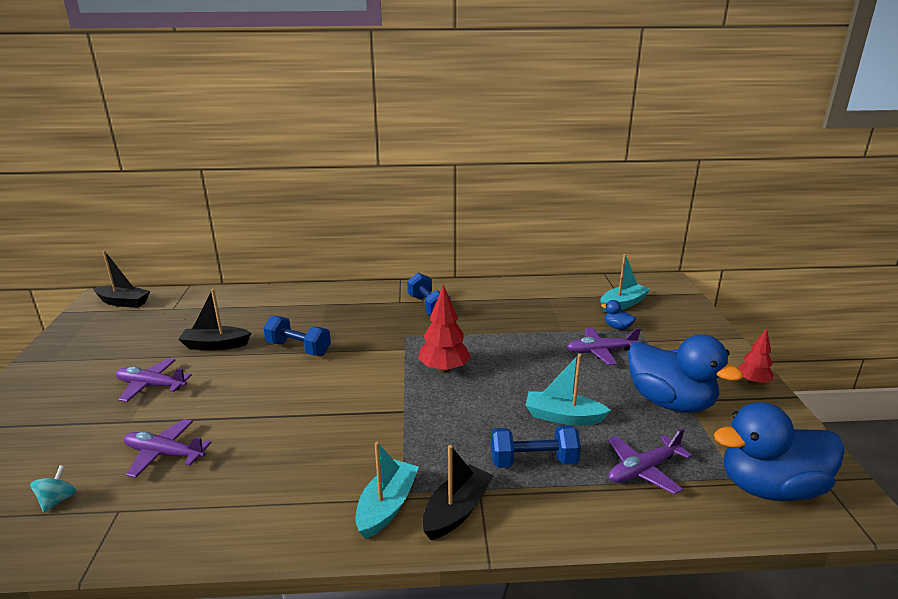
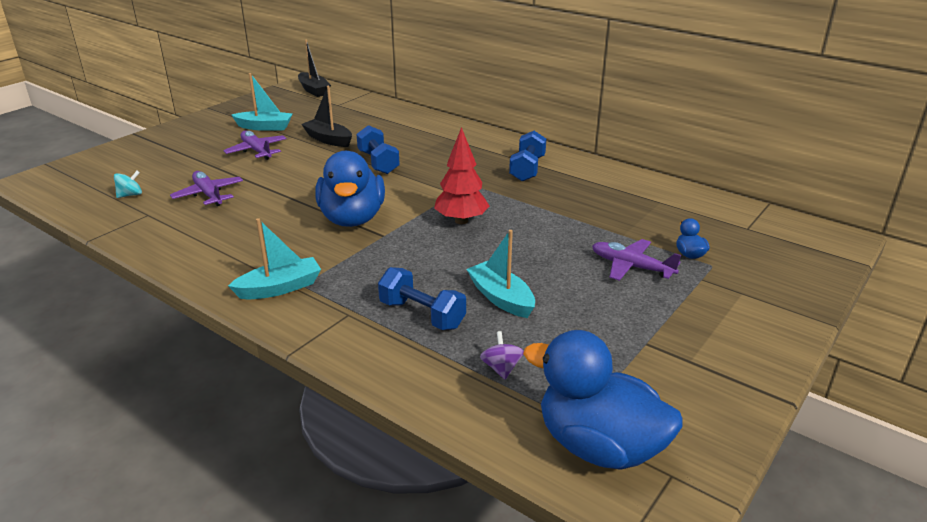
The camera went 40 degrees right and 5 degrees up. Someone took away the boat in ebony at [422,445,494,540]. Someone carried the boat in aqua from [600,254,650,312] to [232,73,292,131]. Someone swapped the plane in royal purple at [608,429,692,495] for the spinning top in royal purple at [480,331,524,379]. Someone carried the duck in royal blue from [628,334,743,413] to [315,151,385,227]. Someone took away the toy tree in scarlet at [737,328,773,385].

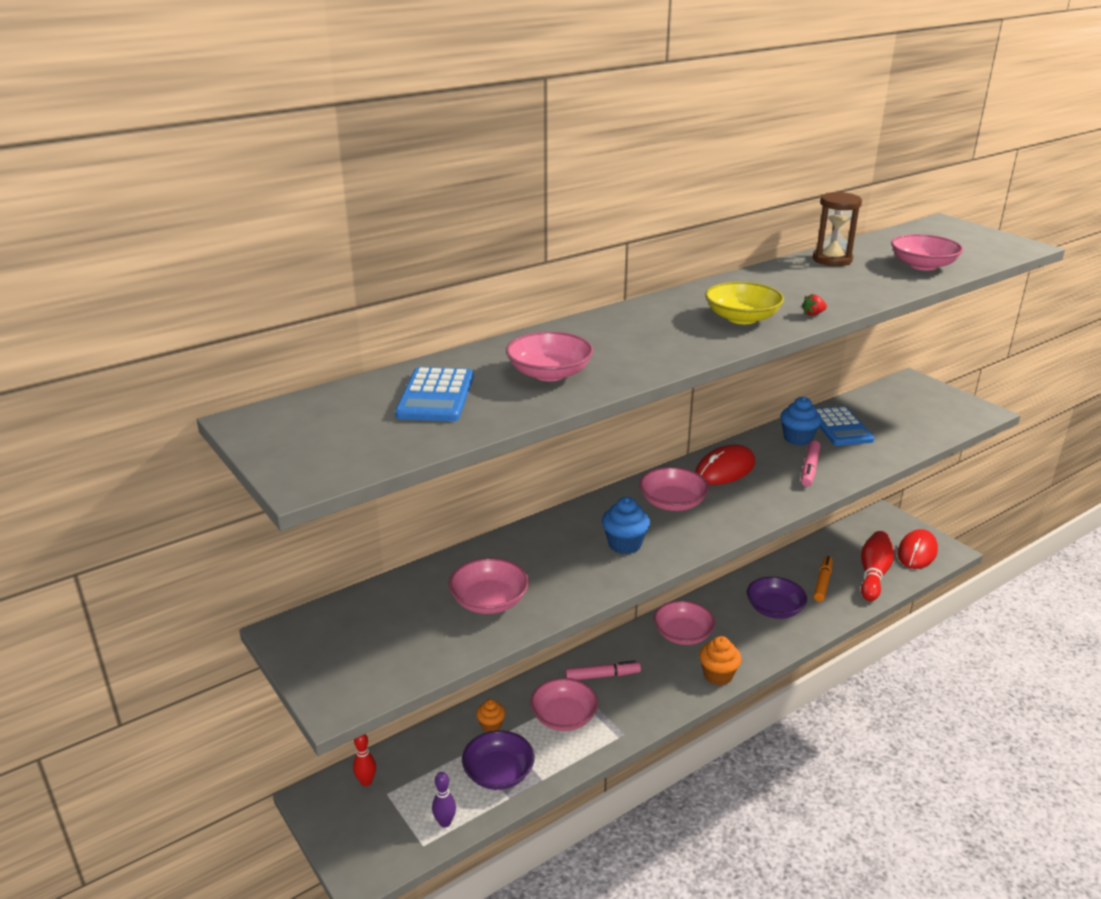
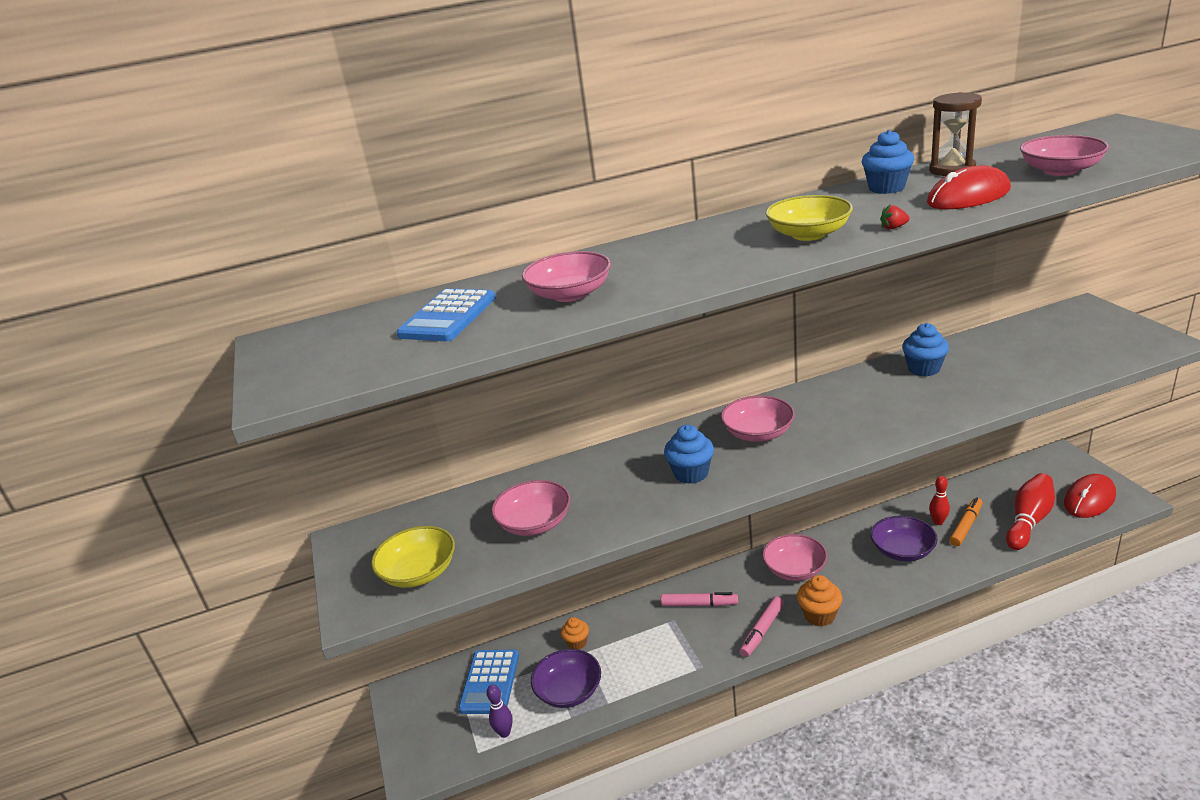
The camera went 20 degrees right and 0 degrees up. Someone carried the skittle in scarlet from [353,734,376,786] to [929,476,950,525]. Someone took away the deep dish in pink at [530,678,598,731]. Someone carried the mouse in scarlet from [695,445,755,485] to [927,166,1011,209]. Someone carried the felt pen in pink from [801,441,821,487] to [740,596,784,657]. Someone carried the adding machine in royal blue from [816,406,875,446] to [458,650,519,714]. Someone put down the deep dish in yellow at [371,526,455,588]. Someone put down the fairy cake in royal blue at [862,130,914,194].

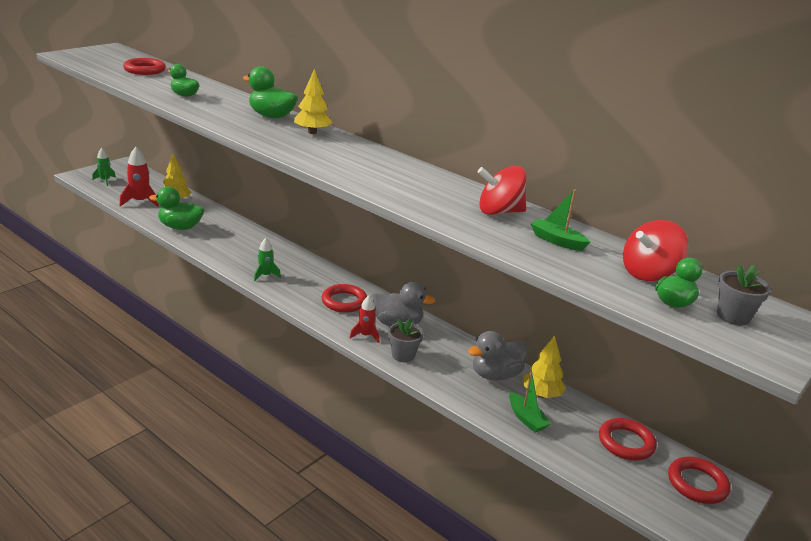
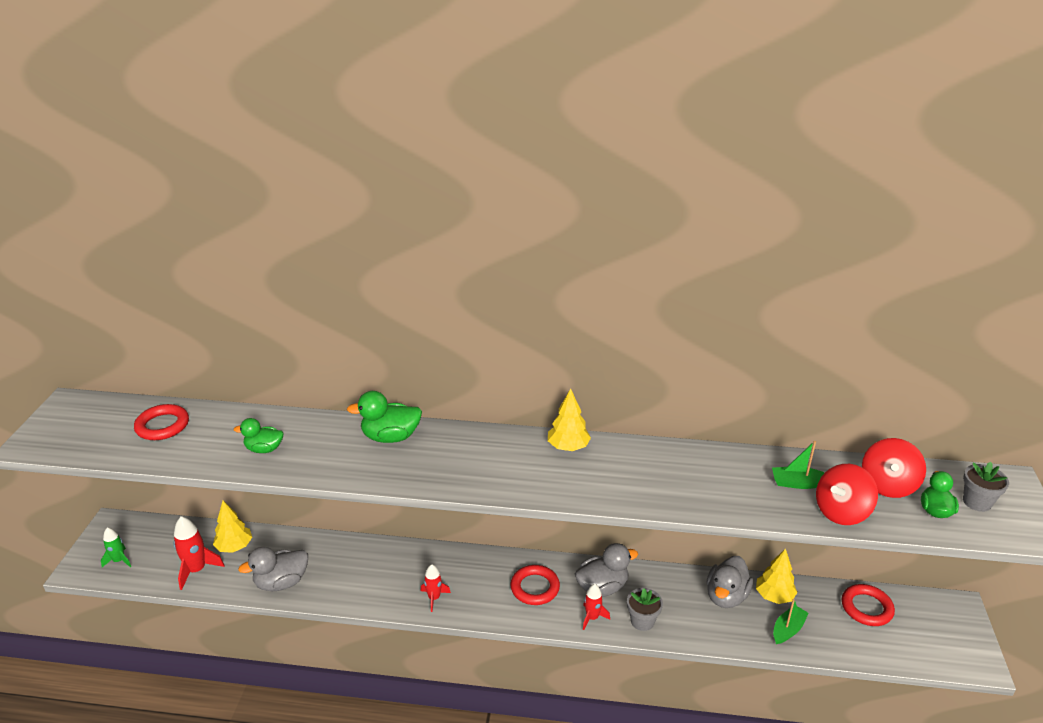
The camera went 30 degrees left and 5 degrees up. Someone repainted the duck in leaf-green at [149,187,205,230], which became the duck in ash-grey at [238,547,308,591]. Someone repainted the rocket in leaf-green at [254,238,281,281], which became the rocket in scarlet at [421,564,451,612]. Someone carried the toy tree in yellow from [294,69,332,134] to [548,389,591,451]. Someone carried the spinning top in scarlet from [477,166,526,215] to [816,464,878,525]. Someone rotated the boat in leaf-green at [509,372,551,433] by 75 degrees counterclockwise. Someone took away the hoop in scarlet at [668,457,731,504].

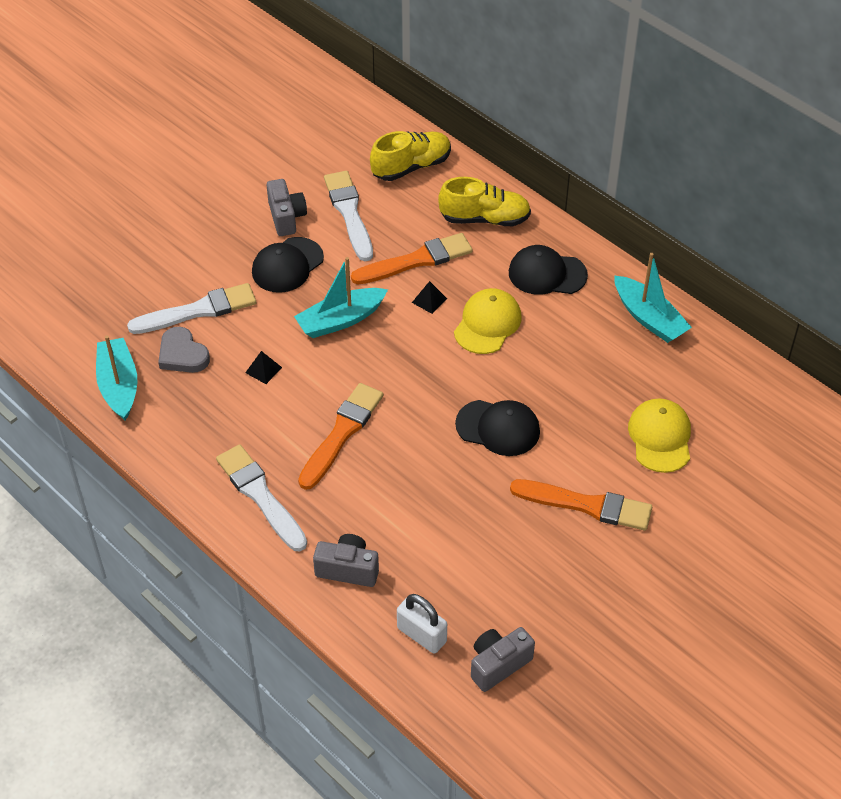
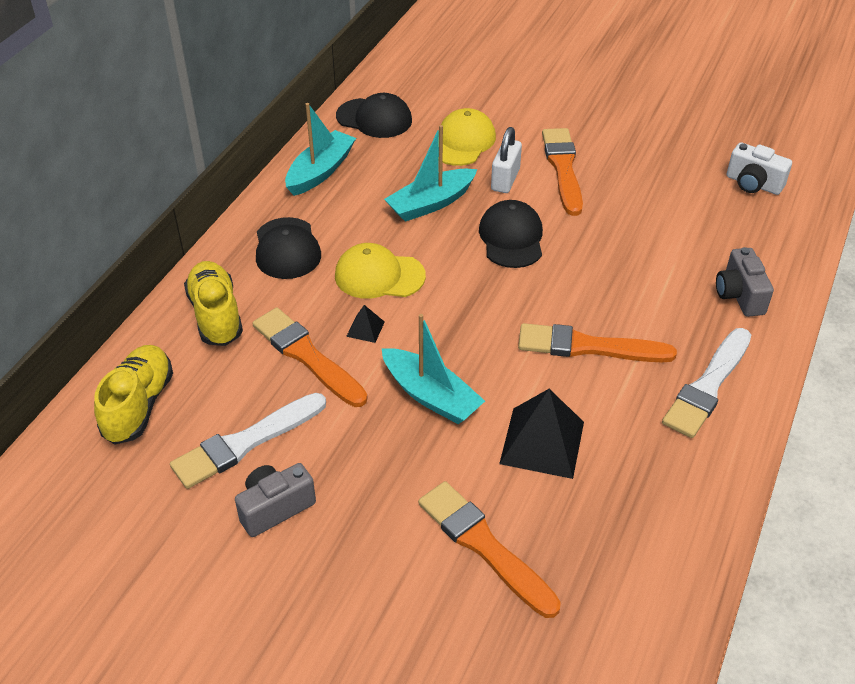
The camera went 110 degrees left and 5 degrees down. Someone carried the boat in aqua from [96,335,137,421] to [384,125,477,222]. Someone repainted the paintbrush in snow-white at [127,283,256,334], which became the paintbrush in bright orange at [418,481,561,618]. Someone took away the love heart in ash-grey at [158,327,210,373]. Someone scaled the pyramid shape in ebony at [245,351,282,384] by 2.18. Someone carried the peaked cap in ebony from [252,237,324,293] to [336,93,412,138]. Someone rotated the lace-up shoe in yellow at [370,131,451,181] by 60 degrees clockwise. Someone carried the padlock in snow-white from [397,594,447,654] to [491,127,522,193]. Someone repainted the compact camera in ash-grey at [471,627,535,692], which became the compact camera in snow-white at [727,142,792,195]. Someone rotated the peaked cap in yellow at [628,399,691,473] by 135 degrees clockwise.

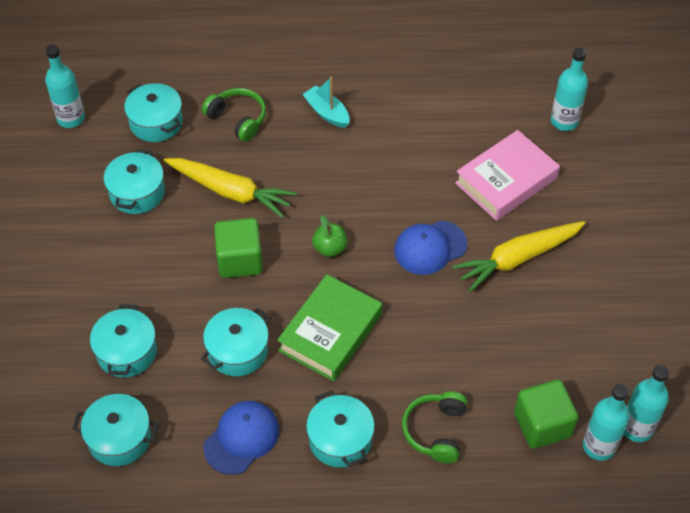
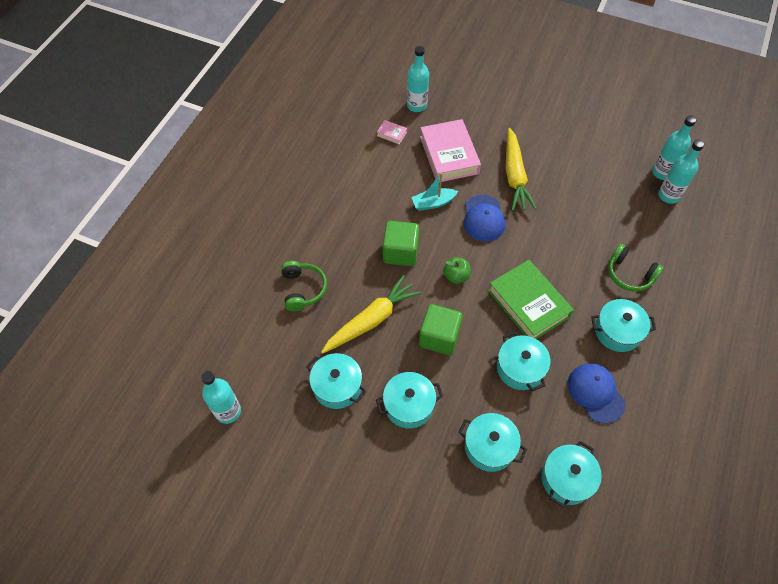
The camera went 65 degrees left and 5 degrees up. Someone carried the stockpot in aqua from [124,83,183,142] to [376,372,443,429]. Someone rotated the over-ear headphones in leaf-green at [202,88,266,142] by 105 degrees clockwise. Someone carried the boat in aqua from [302,77,349,128] to [411,173,458,211]. Someone carried the cube in leaf-green from [514,380,578,449] to [383,221,419,266]. Someone put down the hardcover in pink at [377,120,407,144].

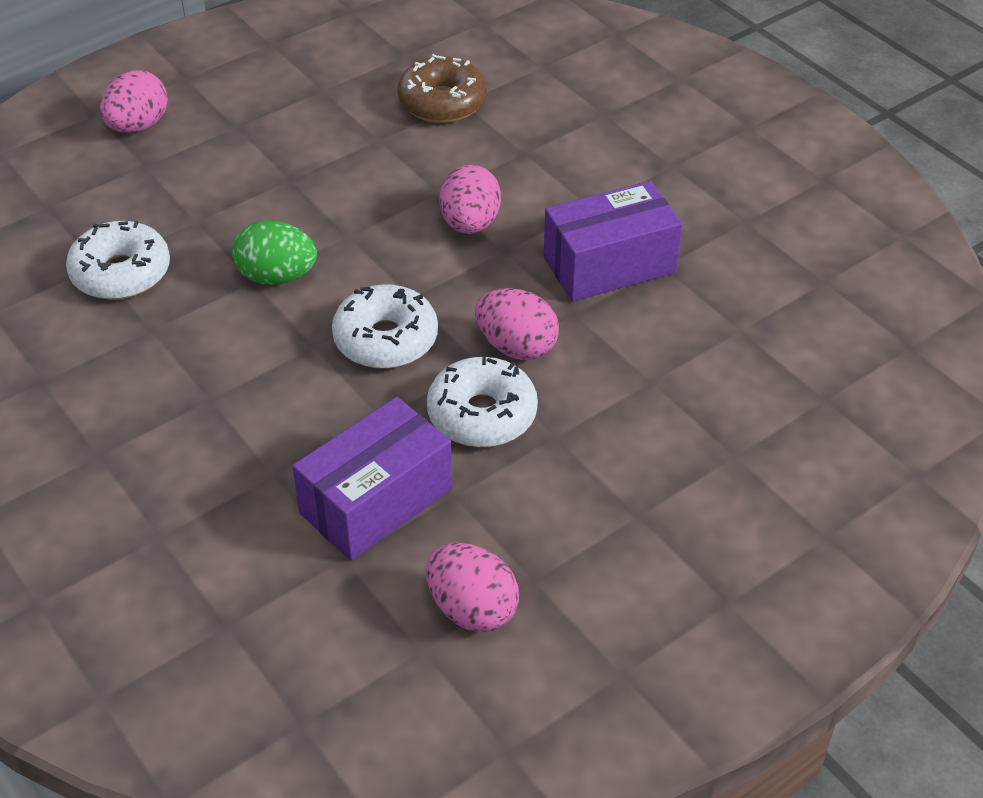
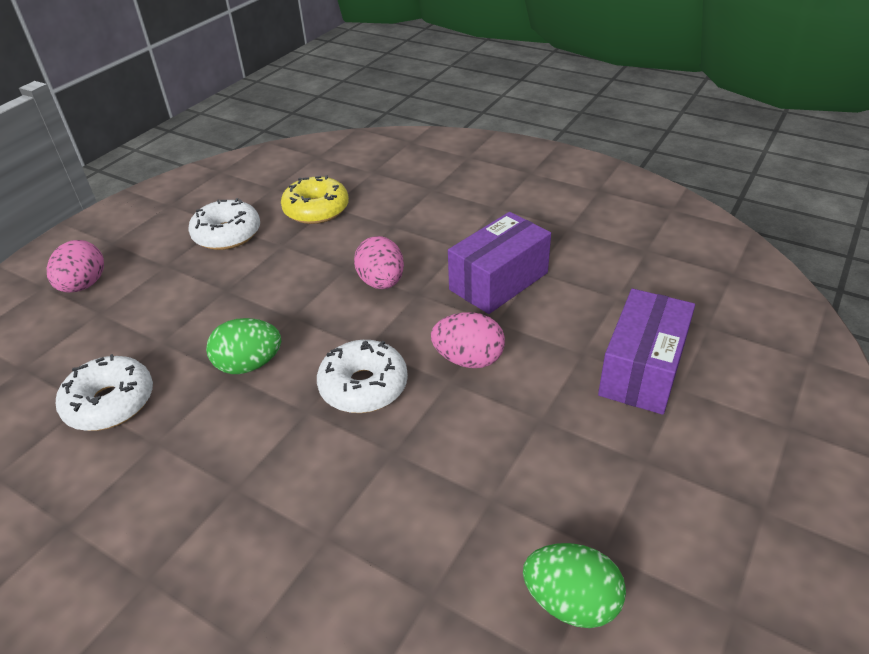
The camera went 20 degrees left and 5 degrees down. Someone carried the box in royal purple from [292,397,452,561] to [598,289,695,415]. Someone repainted the glazed donut in russet at [397,54,487,123], which became the glazed donut in yellow at [281,176,349,224]. Someone repainted the egg shape in pink at [426,543,519,632], which became the egg shape in leaf-green at [523,543,626,628]. Someone carried the glazed donut in snow-white from [427,356,538,447] to [188,198,260,250].

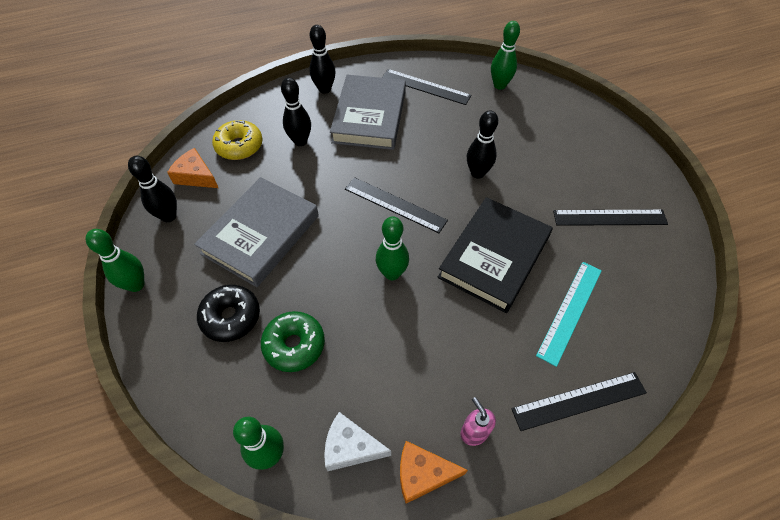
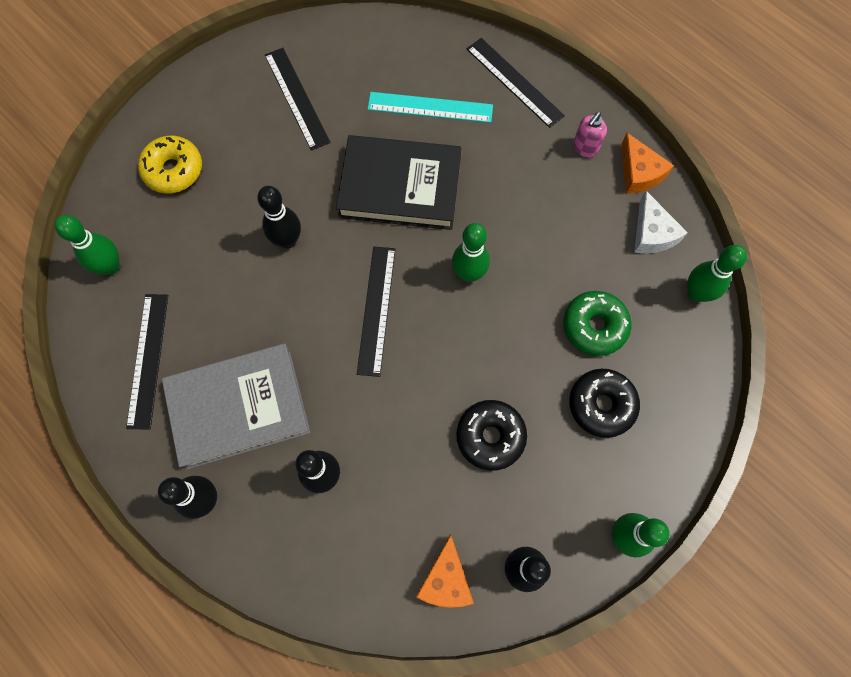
The camera went 115 degrees left and 15 degrees up. Someone swapped the hardcover in ash-grey at [194,177,319,287] for the glazed donut in ebony at [456,400,527,471]. Someone carried the glazed donut in yellow from [212,120,263,160] to [138,135,202,194].

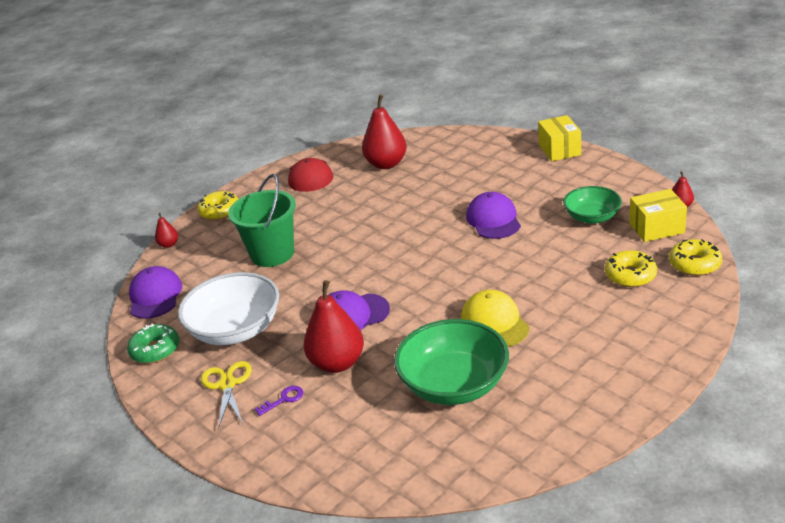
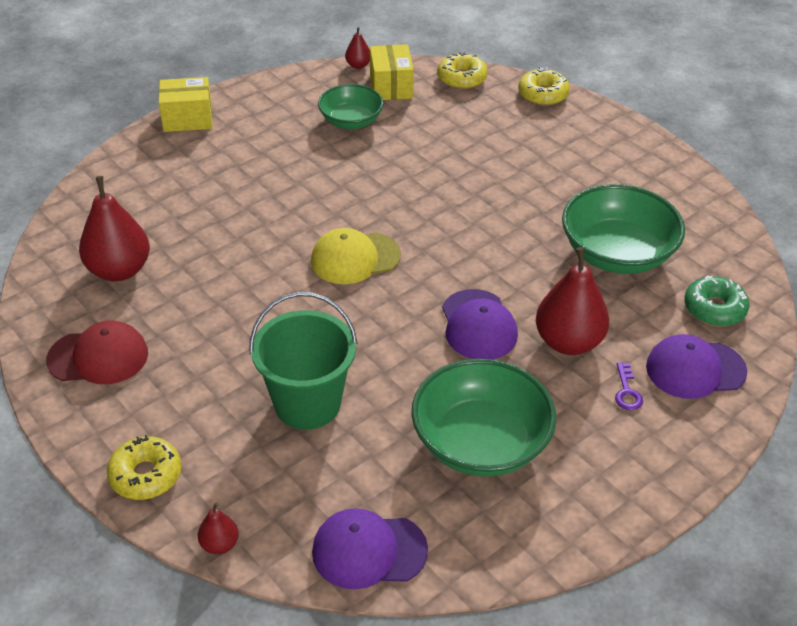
The camera went 90 degrees left and 10 degrees up. Someone carried the glazed donut in leaf-green from [127,323,179,363] to [684,275,749,326]. Someone repainted the deep dish in snow-white at [178,272,279,345], which became the deep dish in leaf-green at [411,358,556,477]. Someone took away the scissors in yellow at [201,361,252,429]. Someone rotated the latchkey in royal purple at [255,386,303,416] by 150 degrees counterclockwise. Someone carried the peaked cap in yellow from [461,290,529,347] to [311,228,401,284]. Someone carried the peaked cap in royal purple from [466,192,521,239] to [646,334,747,399]. Someone carried the glazed donut in yellow from [605,250,657,287] to [518,68,570,106].

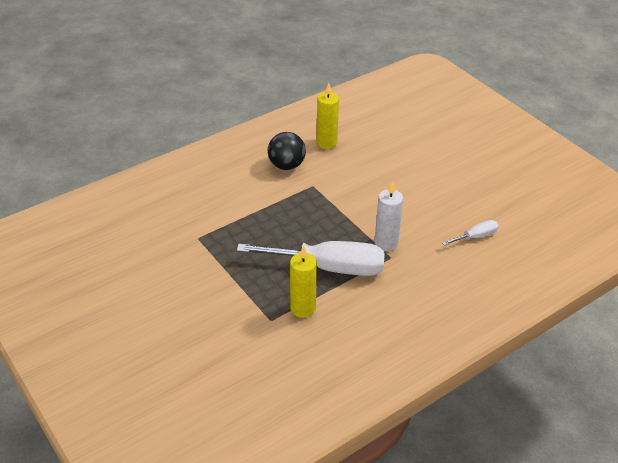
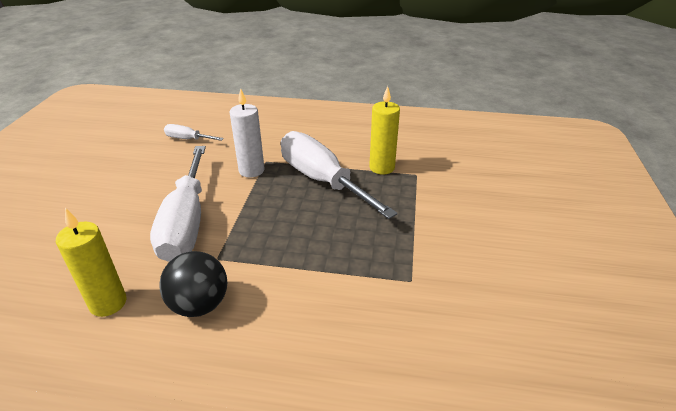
The camera went 135 degrees left and 5 degrees down. Someone put down the screwdriver in snow-white at [150,146,206,262].

